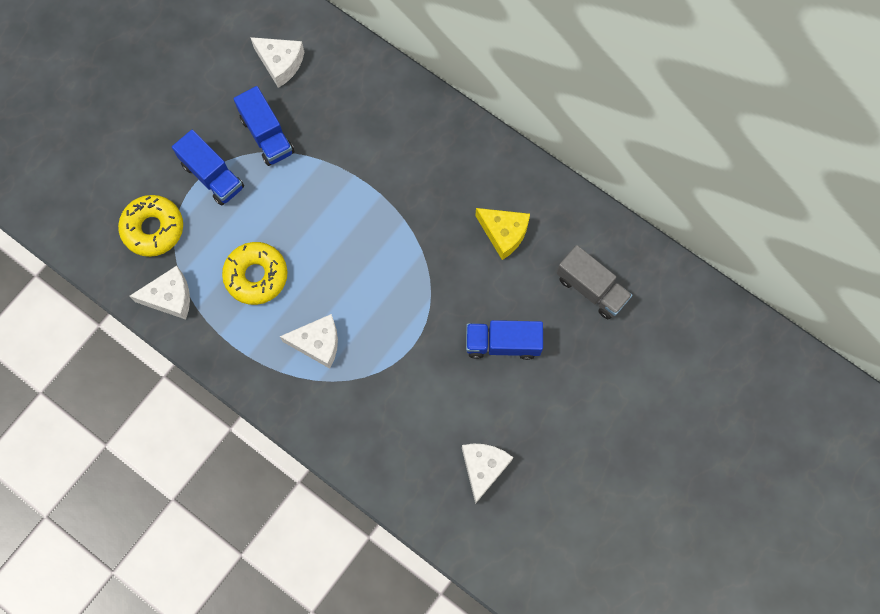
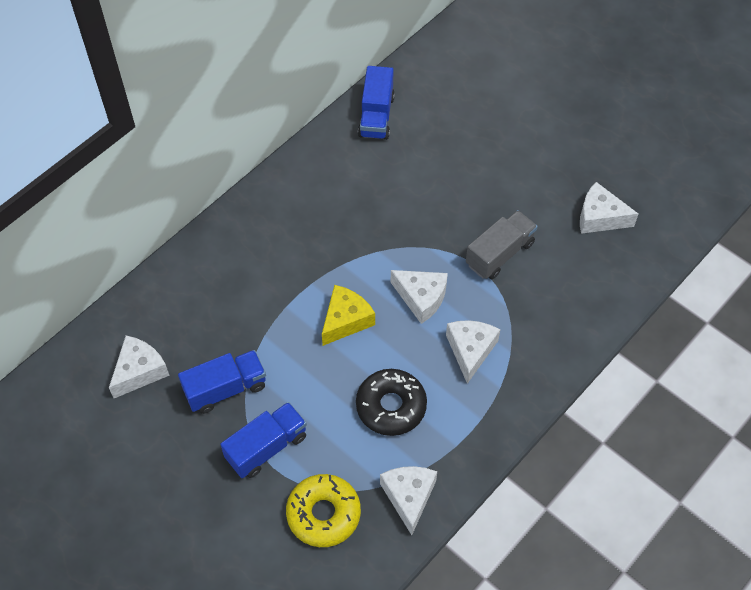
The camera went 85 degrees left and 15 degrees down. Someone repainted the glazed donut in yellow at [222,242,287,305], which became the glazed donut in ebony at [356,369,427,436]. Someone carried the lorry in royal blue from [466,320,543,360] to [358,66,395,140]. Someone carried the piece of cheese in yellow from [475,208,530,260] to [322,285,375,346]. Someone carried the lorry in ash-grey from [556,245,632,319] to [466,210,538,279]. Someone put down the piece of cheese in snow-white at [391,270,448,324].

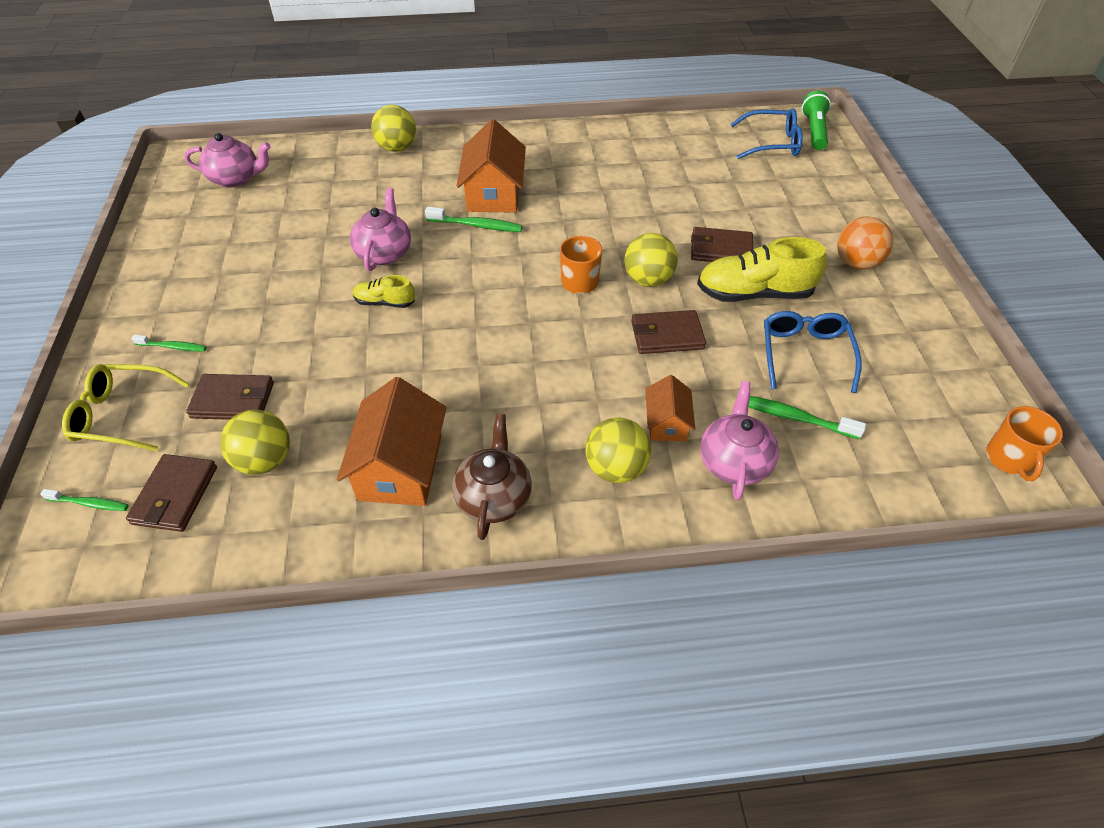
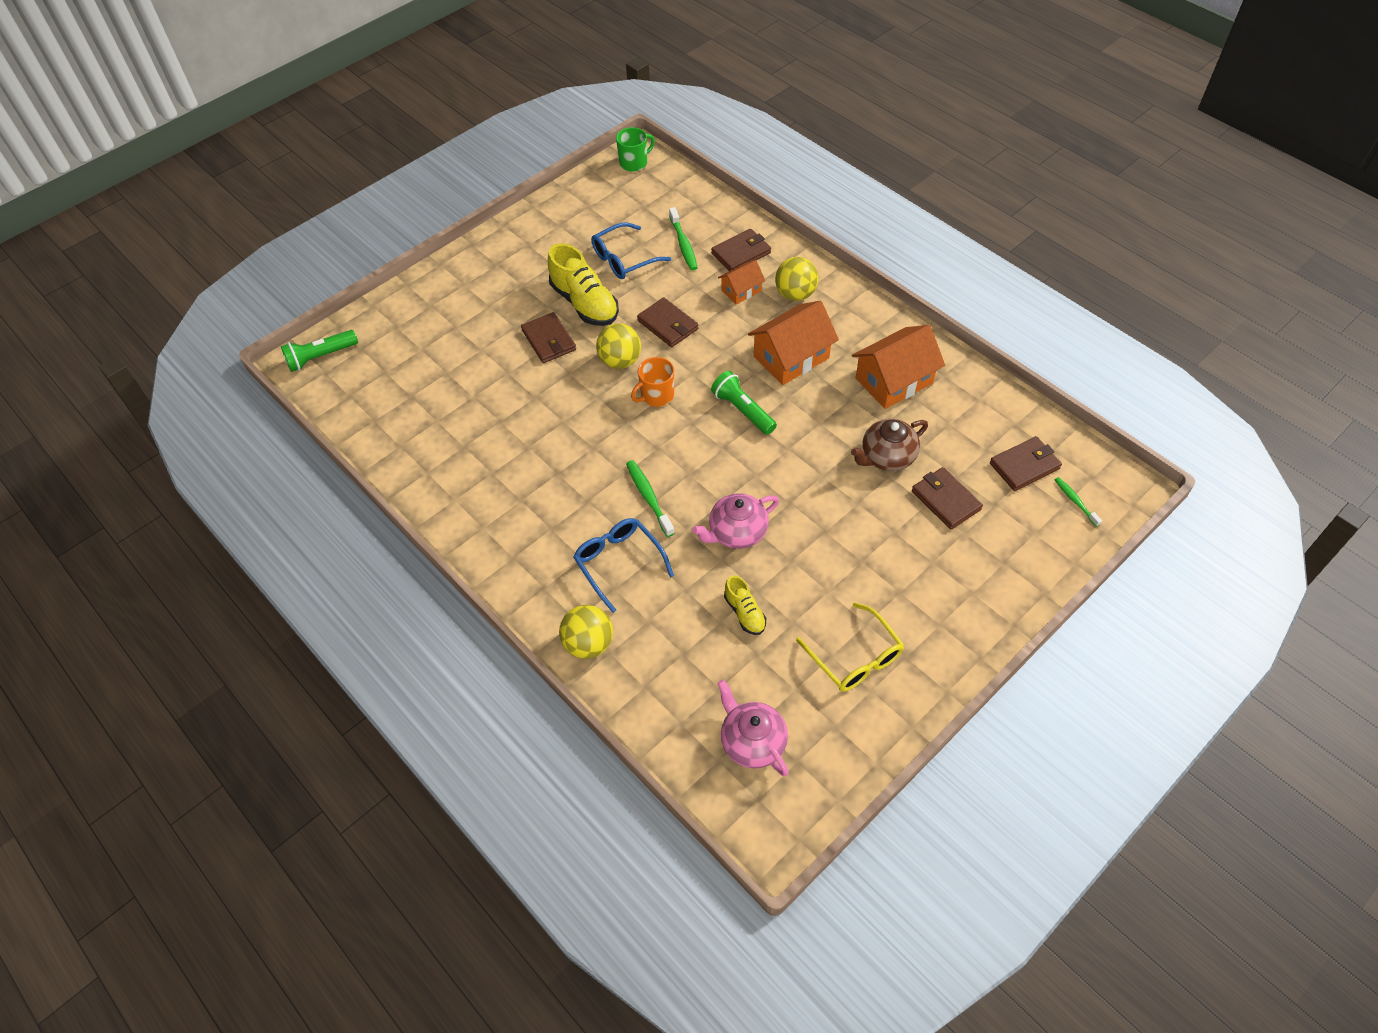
The camera went 125 degrees left and 5 degrees up. Someone carried the eyeglasses in yellow from [62,364,189,451] to [796,602,904,692]. Someone took away the dental brush in leaf-green at [131,335,207,352]. Someone took away the play ball in yellow at [220,410,290,475]. Someone carried the lace-up shoe in yellow from [353,275,415,308] to [724,576,766,635]. Someone carried the tea pot in russet from [452,414,532,540] to [851,419,928,471]. Someone carried the cottage in bright orange from [457,119,526,213] to [748,301,839,385]. Someone swapped the tea pot in pink at [700,381,779,500] for the billfold in russet at [711,229,771,271]. Someone carried the eyeglasses in royal blue from [731,108,803,159] to [573,518,674,613]. Someone took away the play ball in bright orange at [837,216,893,269]. Someone repainted the tea mug in bright orange at [986,406,1063,481], which became the tea mug in leaf-green at [616,127,655,172]. Someone put down the torch in leaf-green at [711,371,777,435].

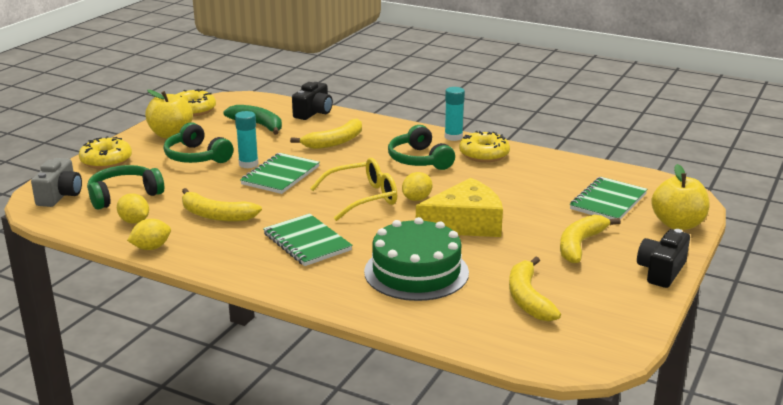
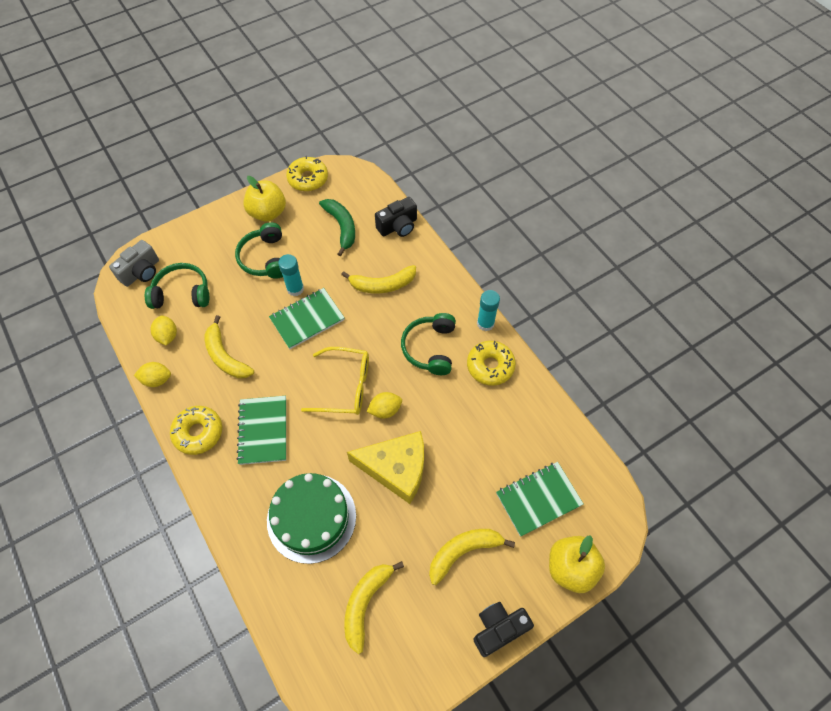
The camera went 30 degrees right and 35 degrees up. Someone carried the glazed donut in yellow from [79,136,132,169] to [170,406,222,455].

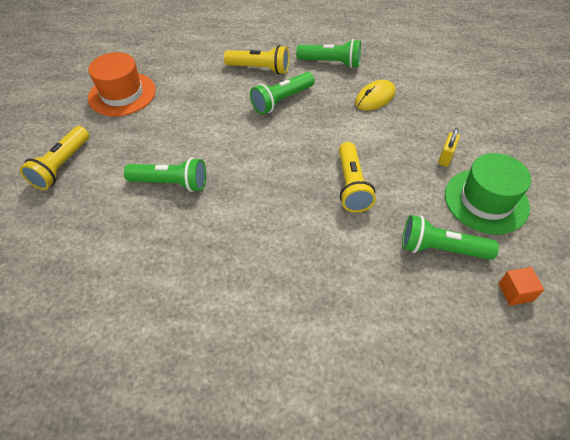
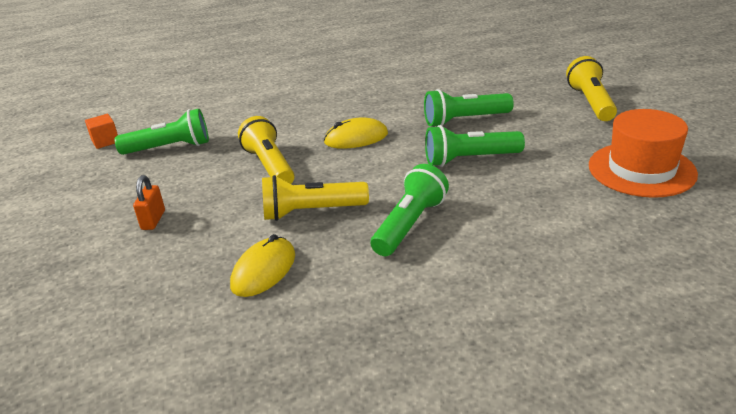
The camera went 160 degrees right and 20 degrees down. Someone carried the torch in yellow from [224,45,289,74] to [262,175,369,221]. Someone carried the torch in leaf-green from [296,39,361,68] to [425,125,525,167]. Someone repainted the padlock in yellow at [438,128,460,167], which became the padlock in bright orange at [133,175,165,230]. Someone took away the top hat in leaf-green at [445,153,531,234]. Someone put down the mouse in yellow at [324,117,388,149].

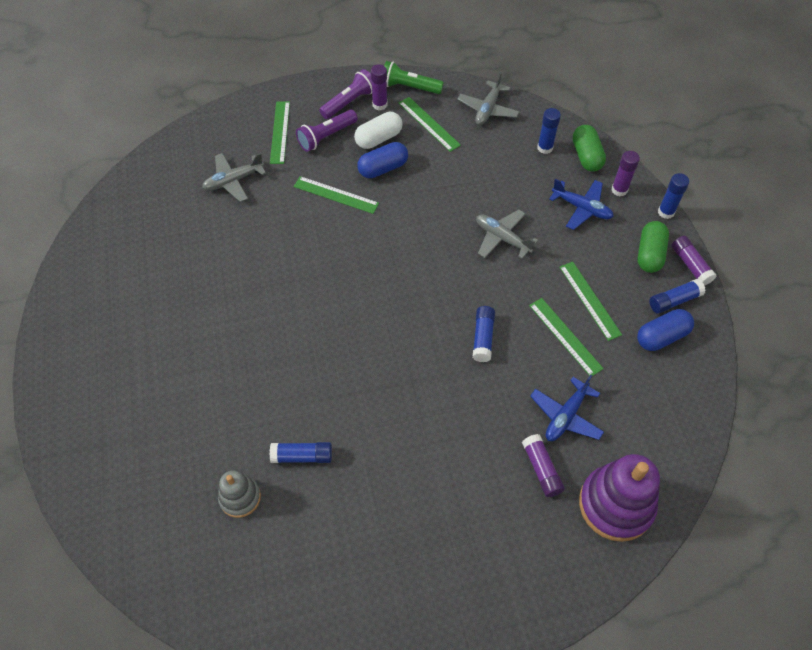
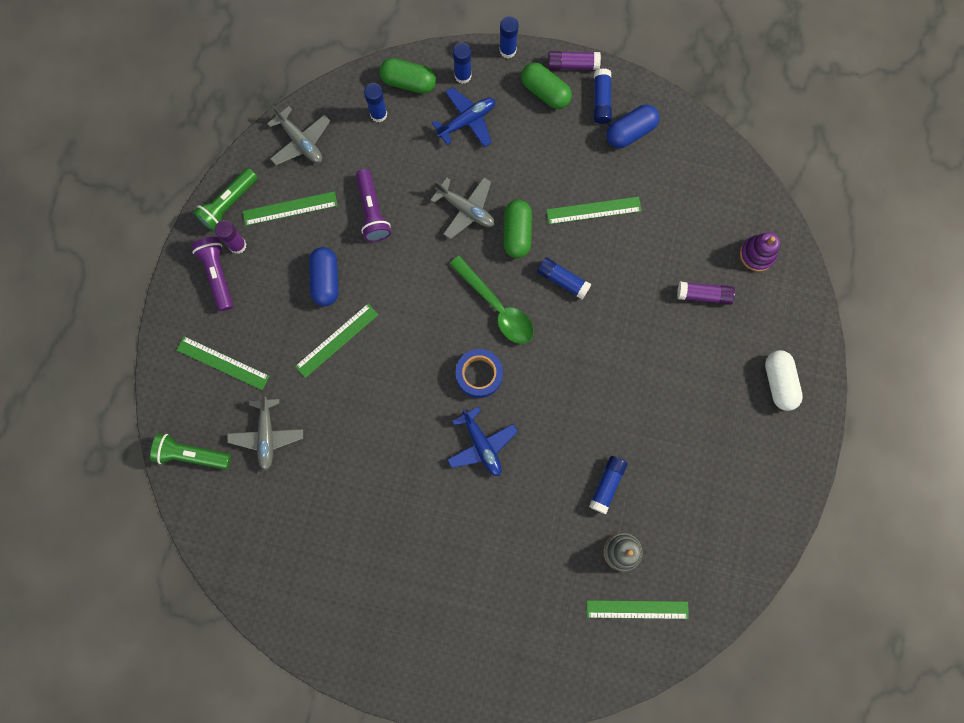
The camera went 65 degrees left and 20 degrees up. Someone carried the torch in royal purple from [296,109,358,152] to [356,169,391,242]. Someone carried the capsule in snow-white from [354,112,403,149] to [765,350,803,411]. Someone rotated the plane in ash-grey at [476,210,538,259] by 120 degrees counterclockwise. Someone carried the plane in royal blue from [530,375,604,441] to [447,406,518,476]. Someone carried the straightedge in leaf-green from [559,262,622,341] to [587,600,689,619]. Someone scaled the stacking rings in royal purple at [579,454,660,542] by 0.56. Someone repainted the stick of glue in royal purple at [611,151,640,196], which became the stick of glue in royal blue at [453,43,472,84]. Someone rotated the capsule in royal blue at [637,309,694,351] by 60 degrees clockwise. Someone put down the torch in leaf-green at [150,433,231,469]. Someone put down the spoon in leaf-green at [450,255,534,344]. Someone put down the tape in royal blue at [456,349,503,398]. Someone put down the capsule in leaf-green at [503,200,532,258].

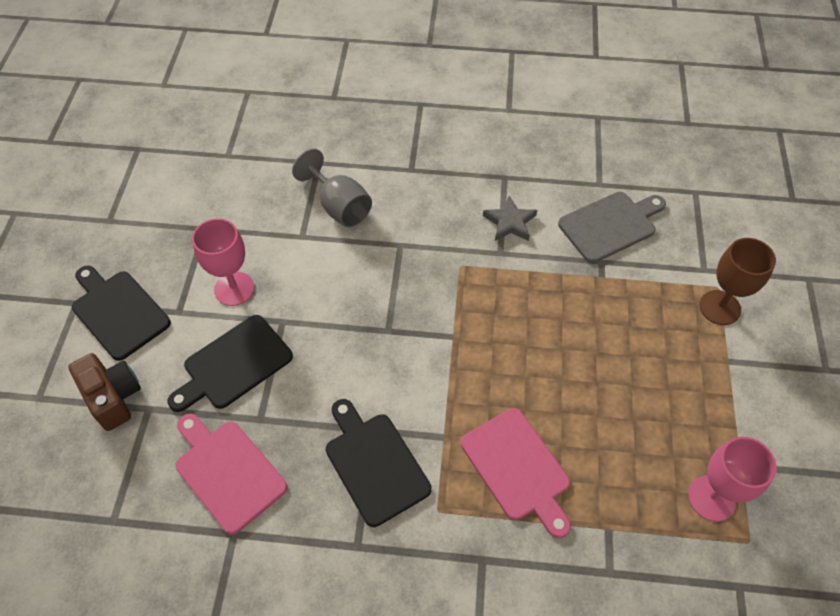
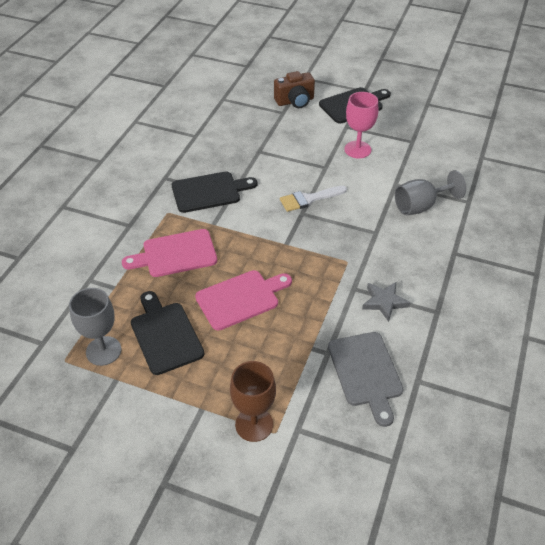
The camera went 105 degrees right and 10 degrees down. Someone carried the bread board in ebony from [167,315,293,412] to [131,291,204,375]. Someone carried the bread board in pink from [176,414,288,535] to [195,270,292,330]. Someone repainted the wine glass in pink at [688,437,777,522], which became the wine glass in ash-grey at [69,288,121,366]. Someone put down the paintbrush in snow-white at [280,186,347,212].

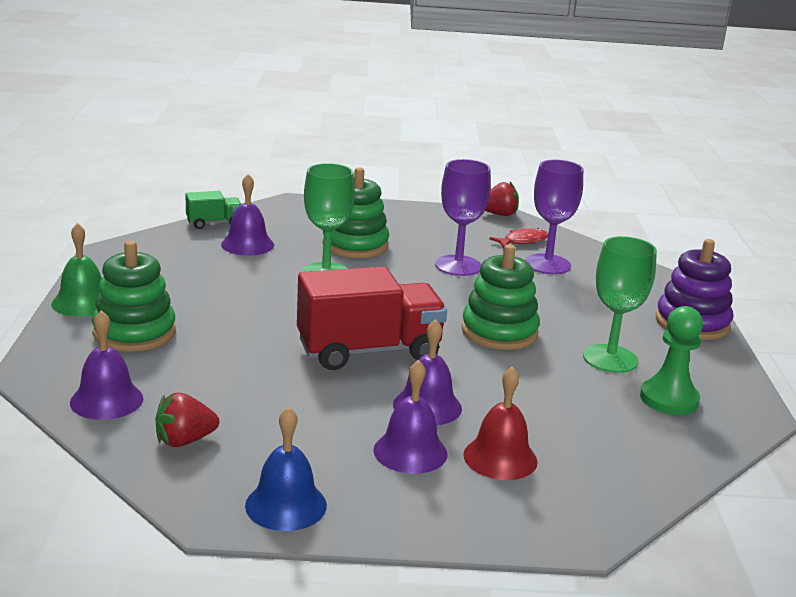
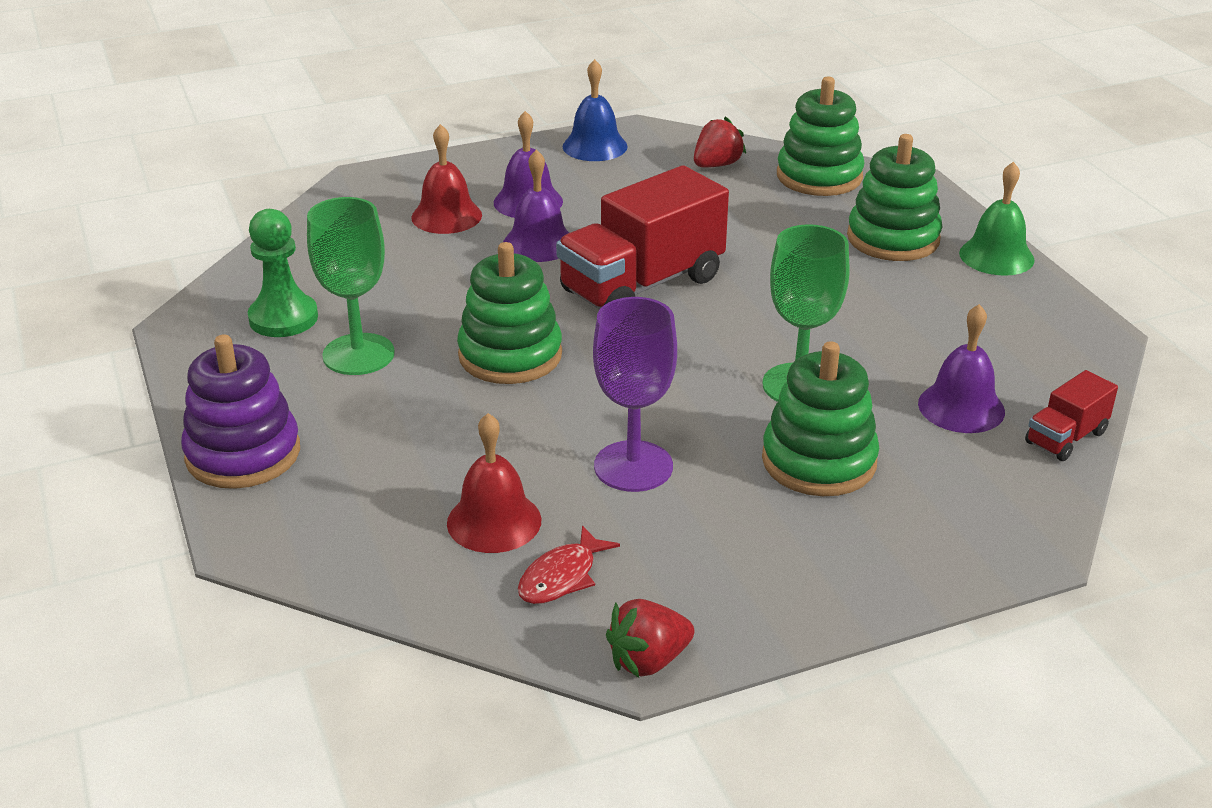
The camera went 160 degrees right and 10 degrees up. Someone swapped the school bell in royal purple at [70,310,143,420] for the stacking rings in leaf-green at [777,77,865,196]. Someone repainted the lorry in leaf-green at [185,191,241,229], which became the lorry in scarlet at [1025,370,1118,461]. Someone swapped the wine glass in royal purple at [525,160,583,274] for the school bell in scarlet at [447,413,541,553].

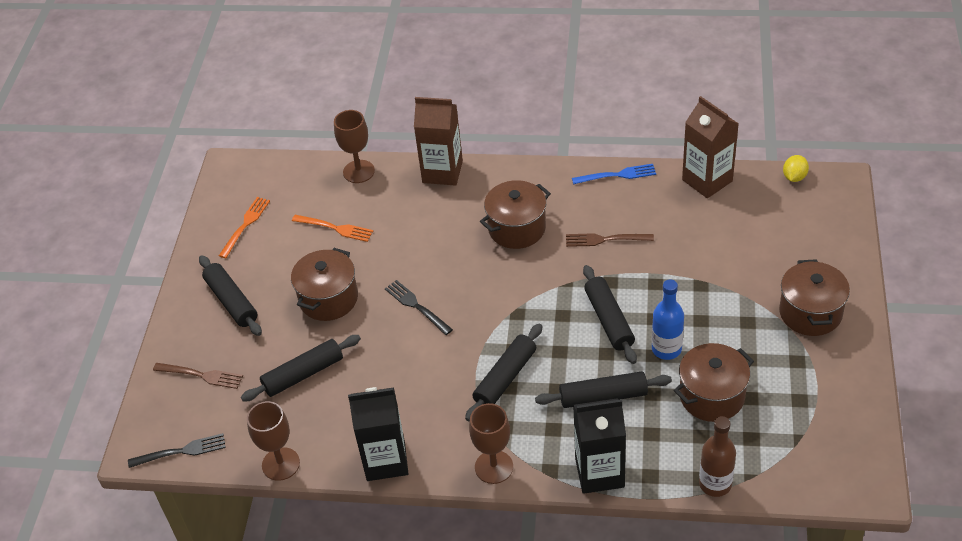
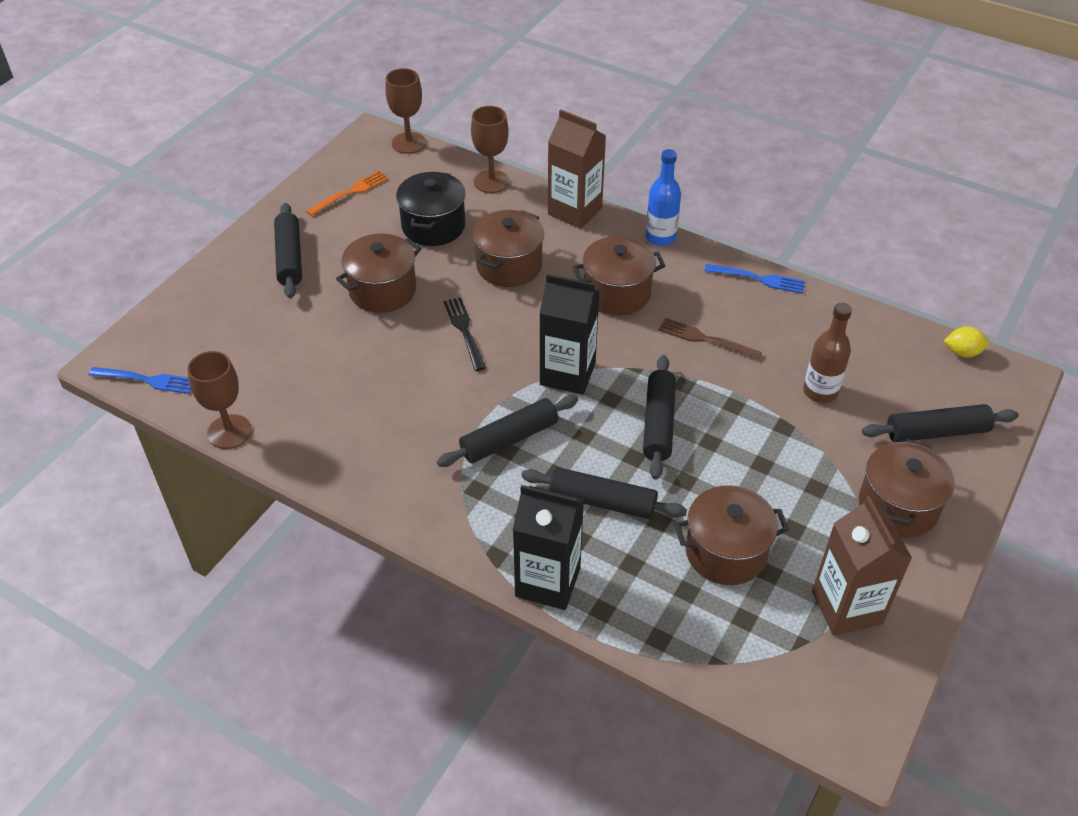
The camera went 20 degrees right and 0 degrees up. Someone repainted the dinner fork in ebony at [128,433,226,468], which became the dinner fork in royal blue at [89,367,191,394]. Someone took away the dinner fork in russet at [153,363,243,389]. Someone carried the rolling pin in ebony from [241,335,361,402] to [862,404,1019,442]. Someone swapped the dinner fork in bright orange at [292,215,373,242] for the stockpot in ebony at [396,172,466,246]. Someone carried the milk carton in ebony from [348,387,409,481] to [540,274,600,395]. Someone carried the wine glass in russet from [469,403,513,484] to [385,68,426,154]. Someone carried the drink bottle in royal blue from [652,279,684,360] to [645,149,681,246]. Someone carried the milk carton in russet from [682,96,739,198] to [812,496,912,636]. Someone carried the drink bottle in russet from [699,416,736,497] to [803,303,852,403]. Someone rotated the lemon in yellow at [783,155,809,182] by 45 degrees clockwise. Someone put down the stockpot in russet at [473,210,544,287].

